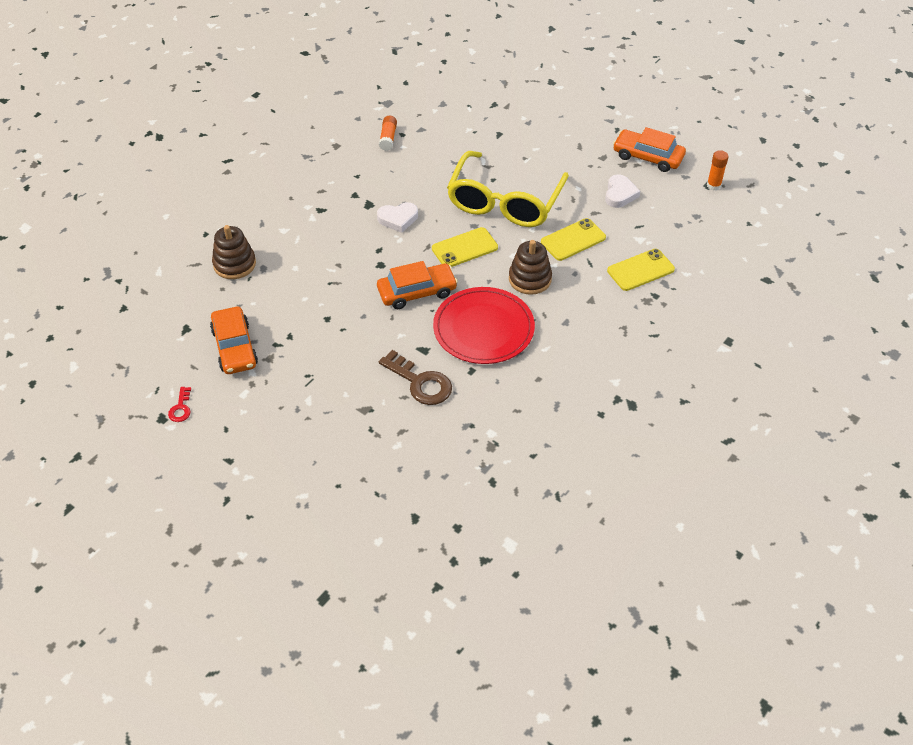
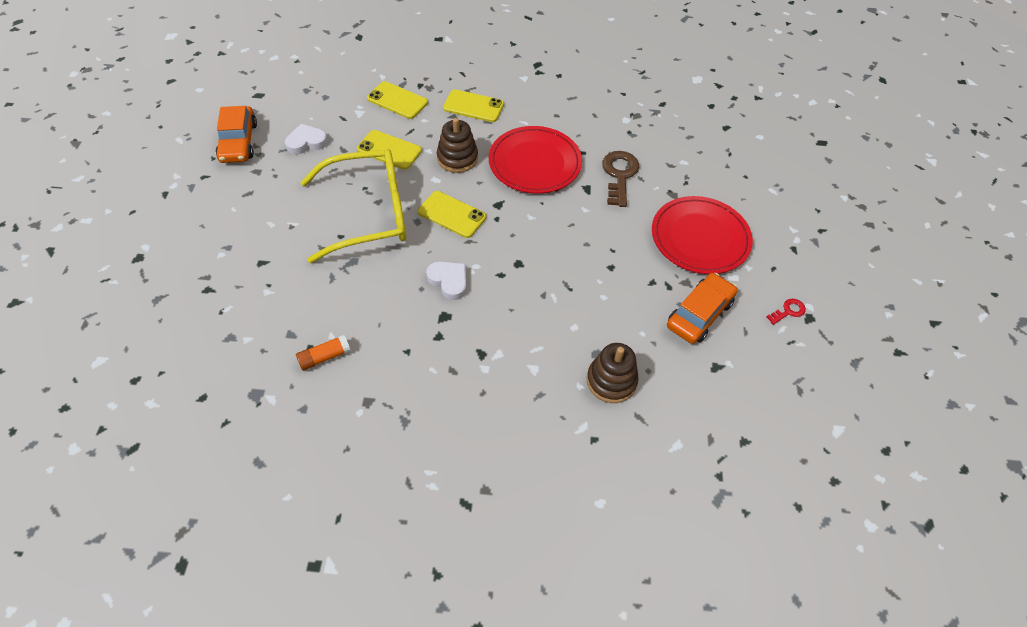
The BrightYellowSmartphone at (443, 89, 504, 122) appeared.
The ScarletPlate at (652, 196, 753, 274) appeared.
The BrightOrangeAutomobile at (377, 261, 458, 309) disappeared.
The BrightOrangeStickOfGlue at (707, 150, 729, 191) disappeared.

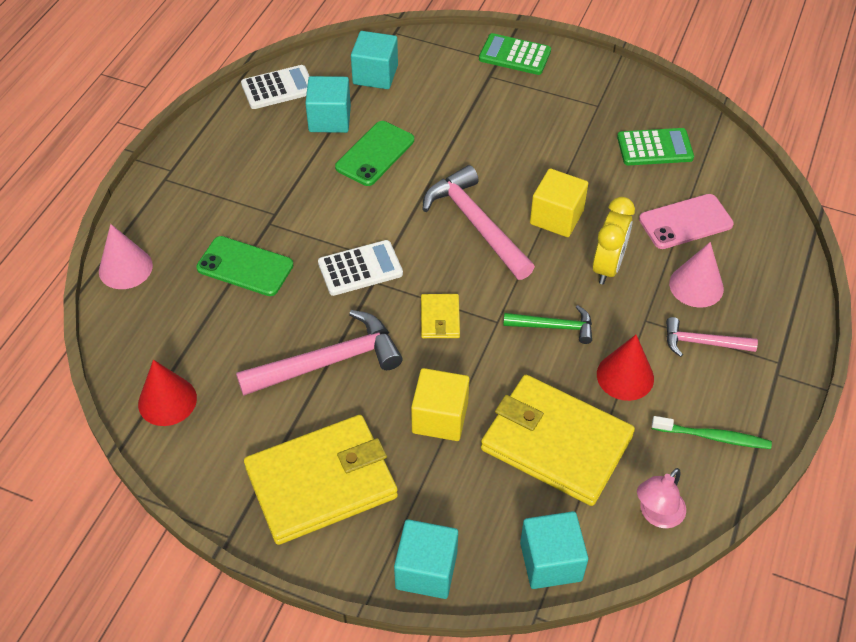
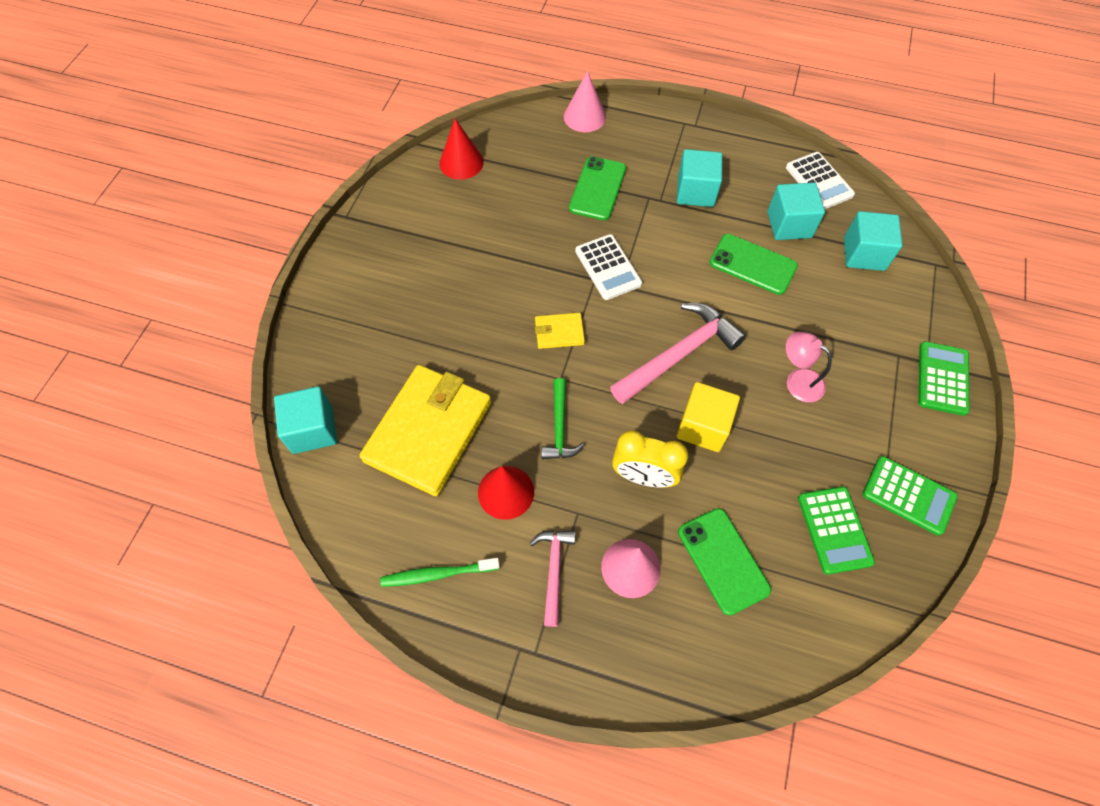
The LeafGreenToothBrush at (652, 416, 772, 449) turned 75 degrees clockwise.
The AquaCube moved from (394, 519, 458, 599) to (677, 149, 722, 207).
The RosePinkSmartphone at (639, 194, 734, 249) became the LeafGreenSmartphone at (678, 508, 771, 615).
The RosePinkReadingLamp moved from (637, 468, 686, 528) to (786, 332, 832, 402).
The LeafGreenCalculator at (863, 456, 958, 536) appeared.
The RosePinkClawHammer at (236, 310, 403, 396) disappeared.
The BrightYellowCardWallet at (244, 415, 398, 545) disappeared.
The BrightYellowCube at (411, 368, 469, 441) disappeared.

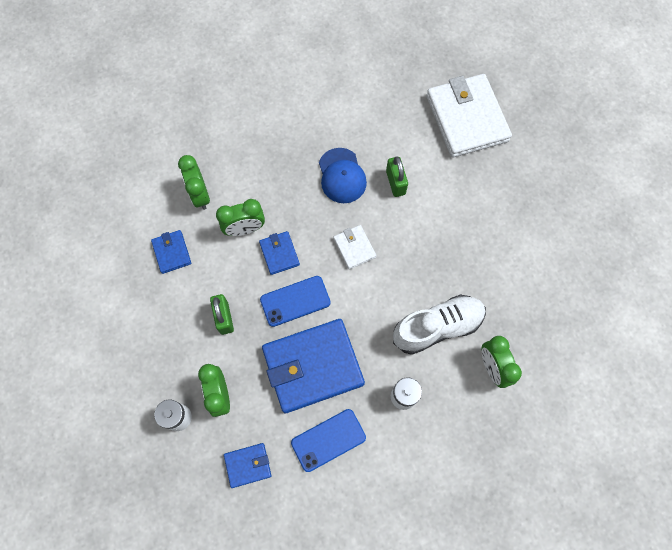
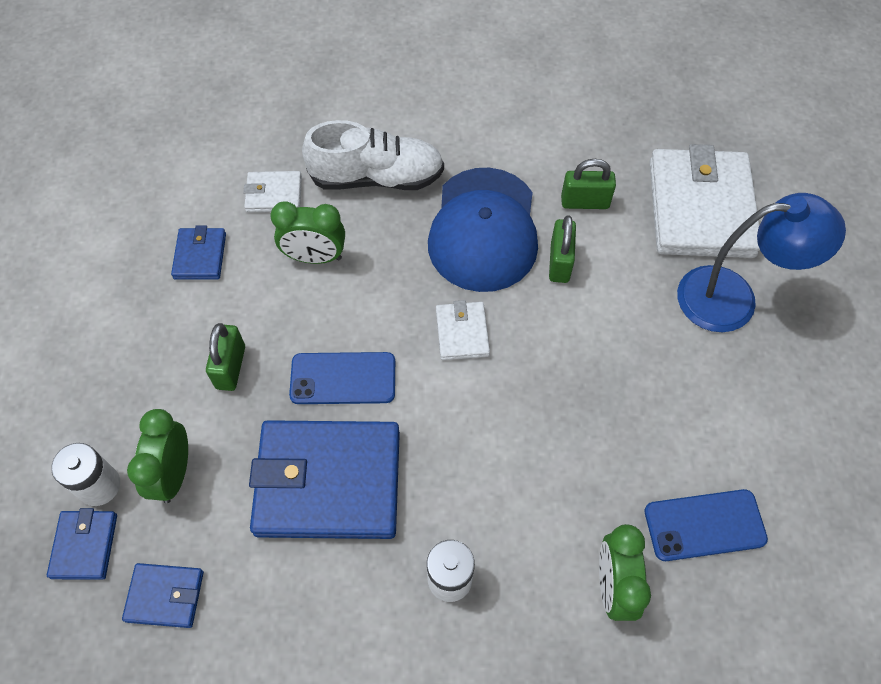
The BlueCardWallet moved from (259, 231, 300, 275) to (47, 508, 117, 580).
The LeafGreenClock at (178, 155, 210, 210) was replaced by the WhiteCardWallet at (243, 171, 302, 212).
The WhiteSneaker moved from (393, 295, 486, 355) to (302, 120, 444, 190).
The BlueCap at (319, 148, 367, 203) changed to 1.57 times the size.
The LeafGreenSmallLock at (561, 159, 616, 209) appeared.
The BlueSmartphone moved from (291, 409, 366, 472) to (645, 489, 768, 561).
The BlueReadingLamp at (677, 193, 846, 332) appeared.

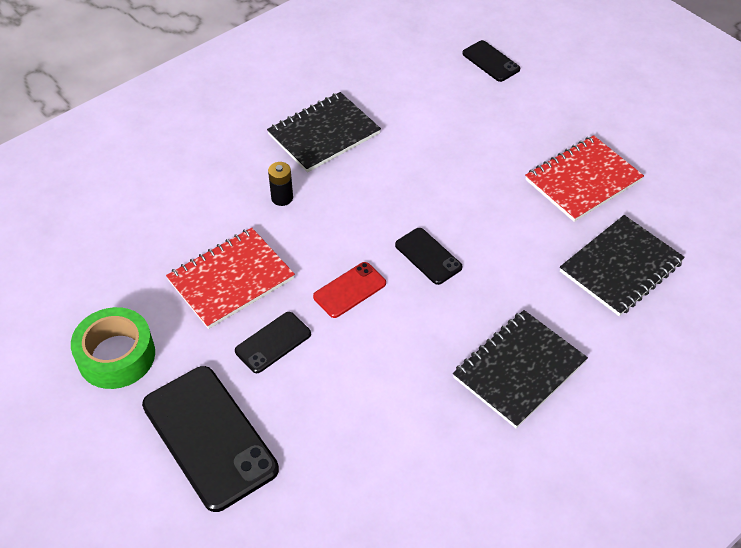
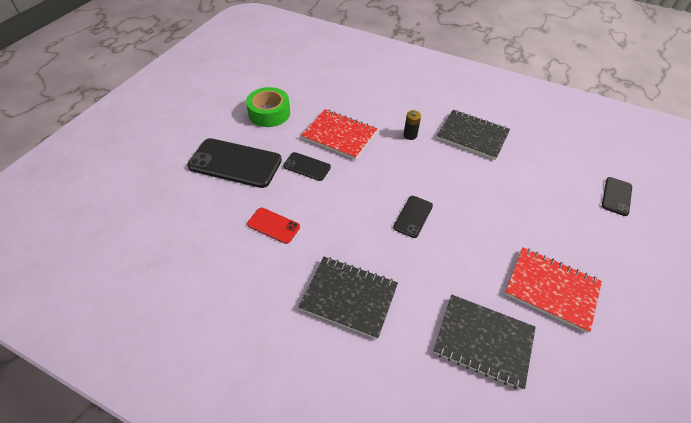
The BlackSmartphone at (142, 366, 279, 512) turned 75 degrees clockwise.
The ScarletSmartphone moved from (313, 262, 386, 318) to (247, 208, 300, 244).

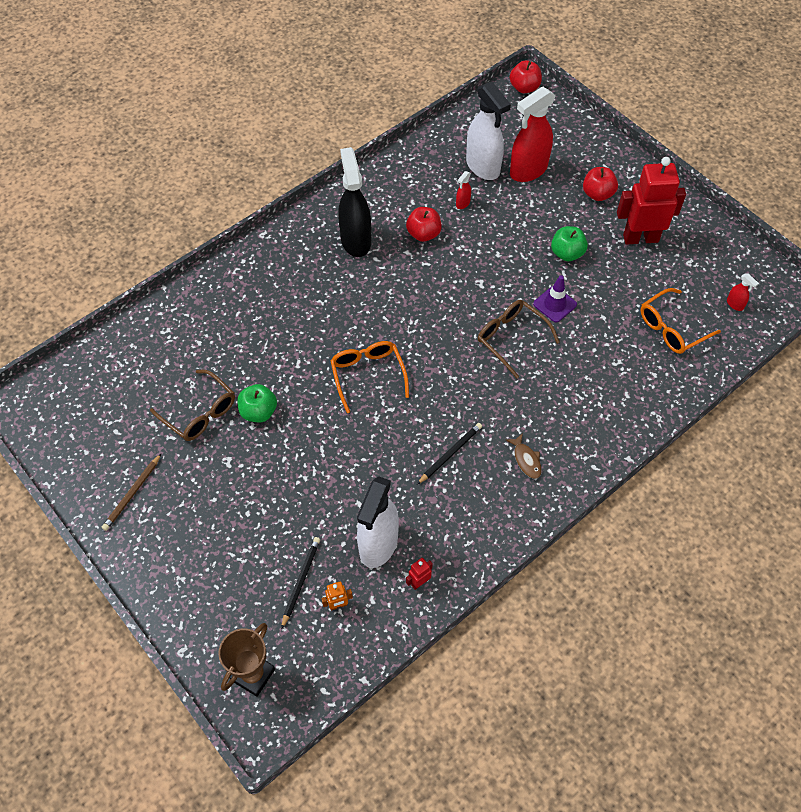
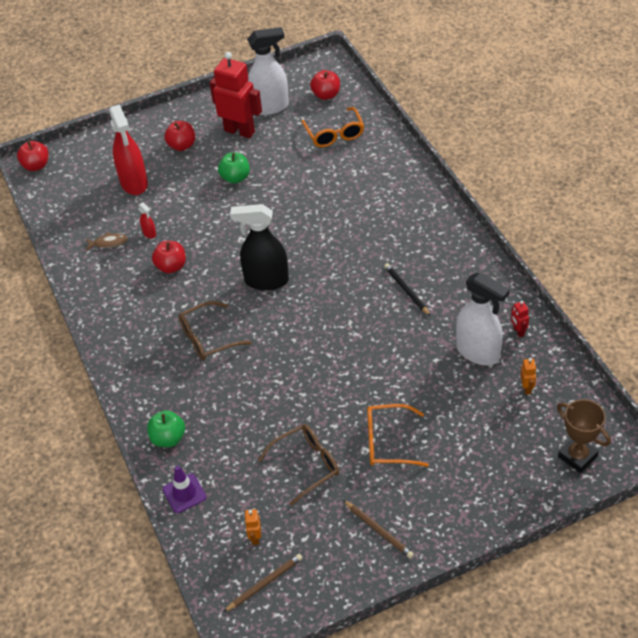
The BrownFishFigure moved from (506, 433, 542, 479) to (86, 232, 128, 251).
The LeafGreenApple moved from (237, 384, 277, 422) to (147, 410, 185, 447).
The VioletSafetyCone moved from (533, 275, 577, 323) to (163, 466, 206, 513).
The BrownEyeglasses moved from (478, 300, 560, 378) to (179, 301, 252, 361).
The ScarletRobotFigure at (617, 157, 686, 245) turned 105 degrees clockwise.
The BrownLeadPencil at (224, 554, 302, 612) appeared.
The BlackSprayBottle moved from (338, 147, 371, 257) to (230, 204, 289, 291).
The BrightOrangeRobotFigure at (244, 509, 261, 545) appeared.
The WhiteSprayBottle moved from (466, 82, 511, 180) to (247, 27, 289, 115).
The ScarletSprayBottle at (727, 274, 759, 311) was replaced by the ScarletApple at (310, 70, 340, 100).
The BrightOrangeEyeglasses moved from (331, 341, 409, 413) to (367, 404, 429, 467).
The BlackLeadPencil at (281, 537, 320, 629) disappeared.

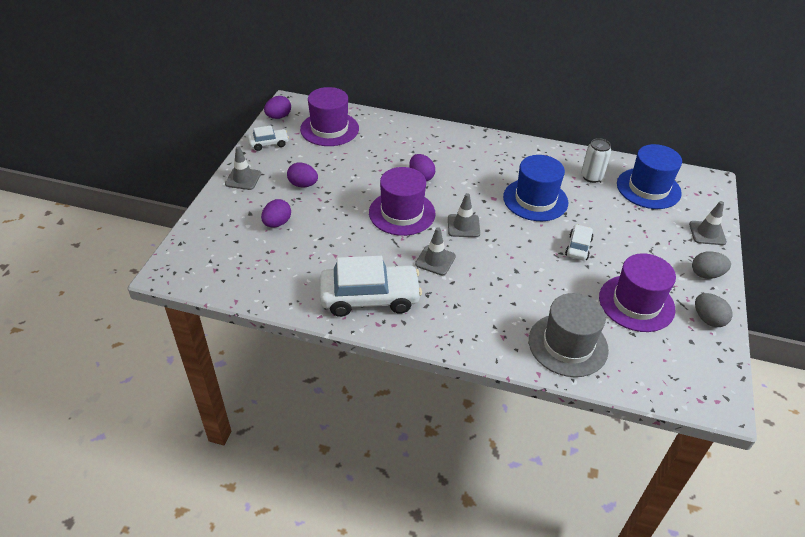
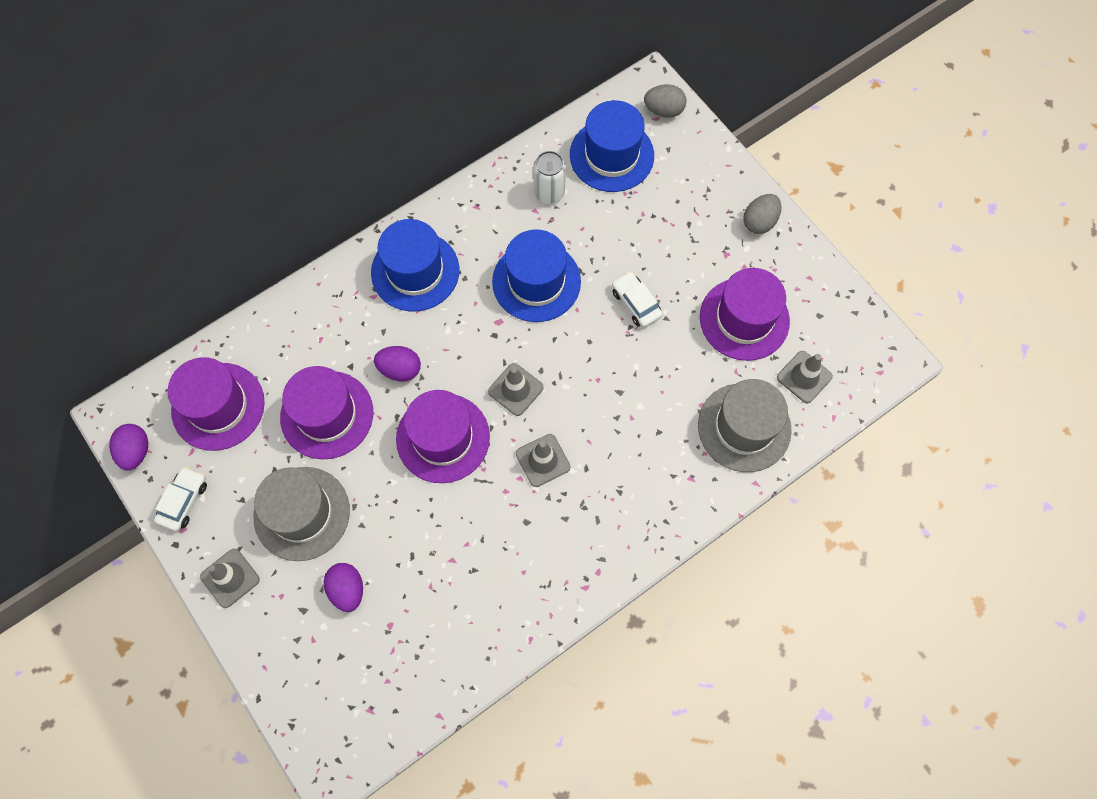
The VioletEggShape at (287, 162, 318, 187) was replaced by the AshGreyHat at (253, 467, 350, 561).
The VioletHat at (280, 366, 373, 459) appeared.
The BlueHat at (371, 219, 459, 311) appeared.
The AshGreyEggShape moved from (695, 293, 732, 327) to (644, 84, 687, 118).
The AshGreySafetyCone moved from (689, 201, 727, 245) to (777, 351, 833, 403).
The WhiteAutomobile at (320, 256, 422, 317) disappeared.

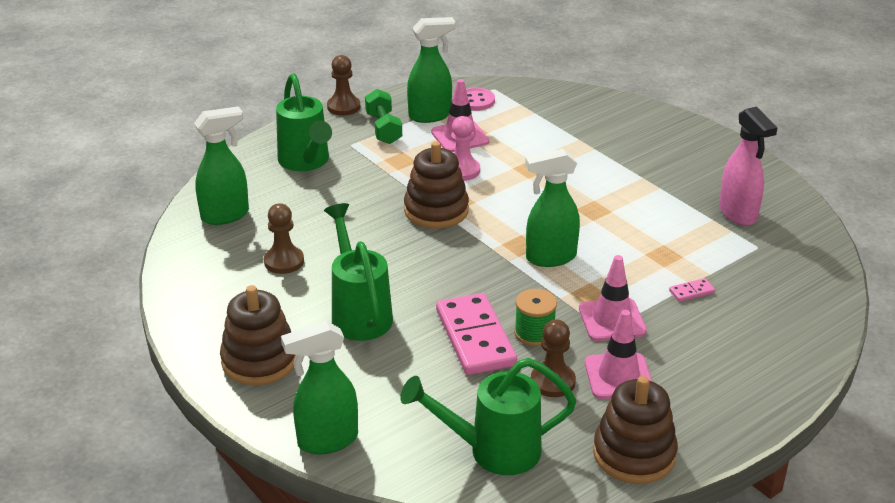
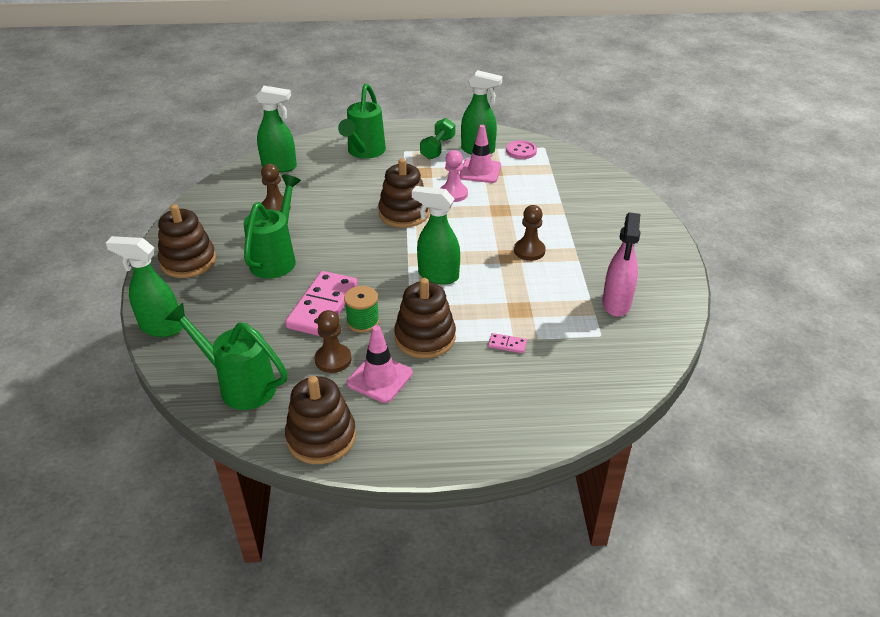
The RosePinkSafetyCone at (579, 255, 647, 341) was replaced by the BrownRingStacker at (394, 278, 456, 358).
The BrownPawn moved from (327, 55, 360, 116) to (514, 205, 546, 261).

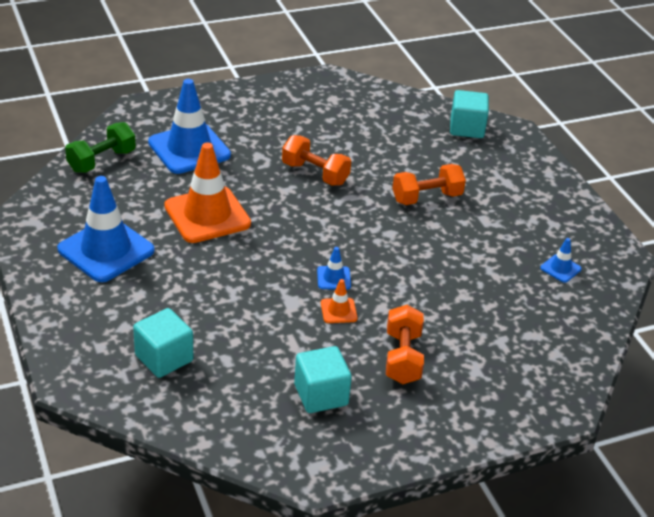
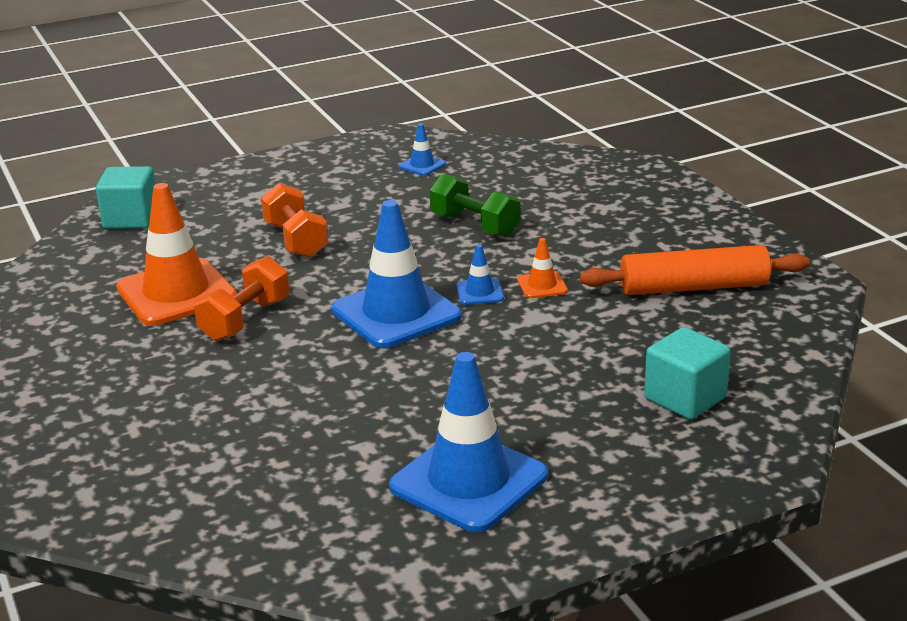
The BrightOrangeSafetyCone moved from (164, 143, 251, 243) to (116, 183, 237, 326).
The BlueSafetyCone moved from (148, 79, 231, 174) to (332, 200, 461, 348).
The LeafGreenDumbbell moved from (65, 122, 136, 173) to (429, 174, 521, 237).
The AquaCube at (294, 346, 352, 413) was replaced by the BrightOrangeDoughRoller at (580, 245, 810, 295).
The BrightOrangeDumbbell at (386, 305, 424, 384) disappeared.

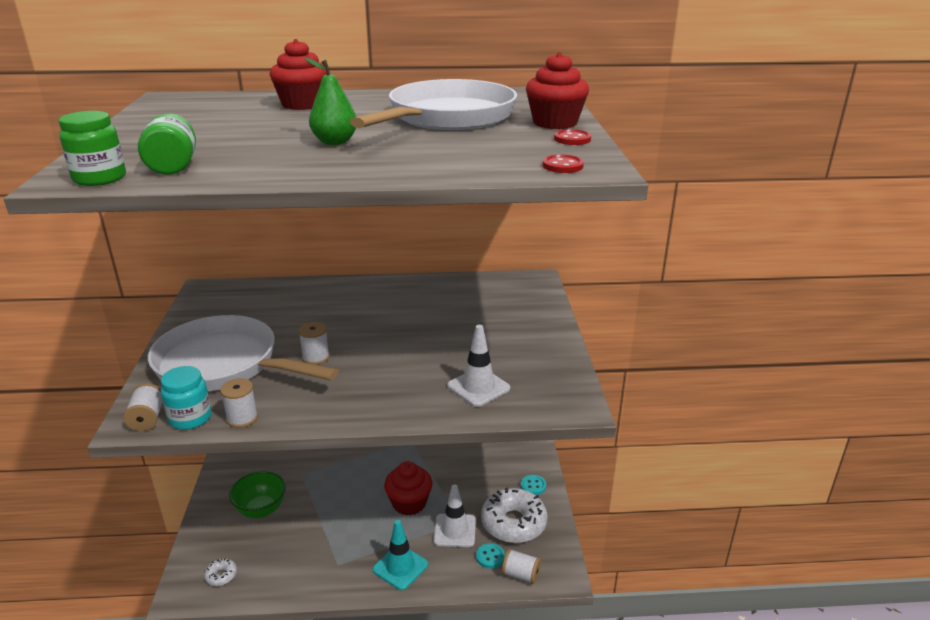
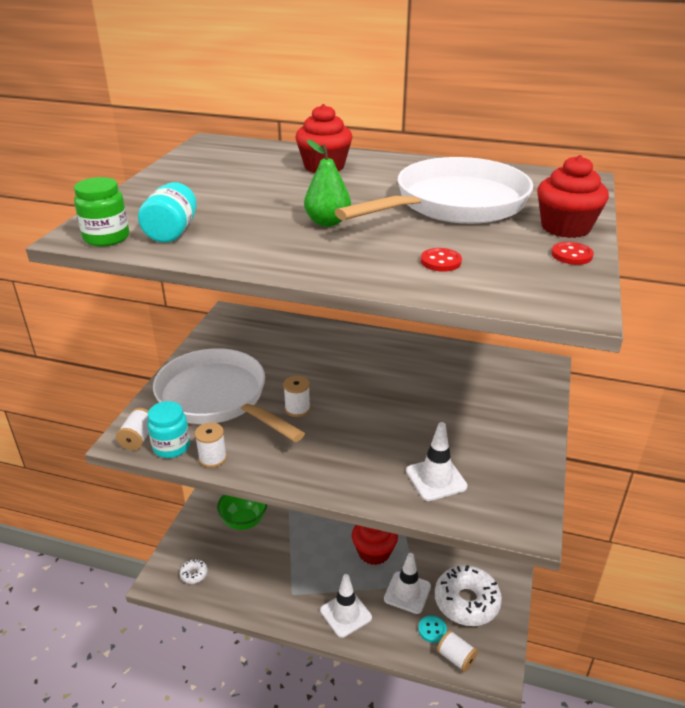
The LeafGreenJar at (138, 114, 196, 175) became the AquaJar at (138, 182, 197, 243).
The AquaSafetyCone at (373, 520, 428, 590) became the WhiteSafetyCone at (320, 574, 372, 638).
The ScarletShirtButton moved from (543, 155, 584, 173) to (421, 248, 462, 272).
The AquaShirtButton at (521, 475, 546, 495) disappeared.

